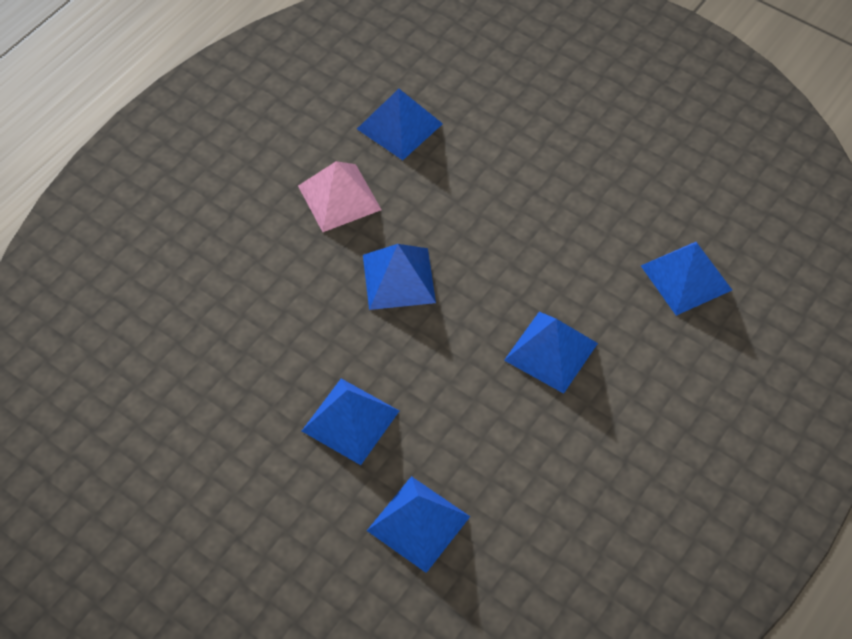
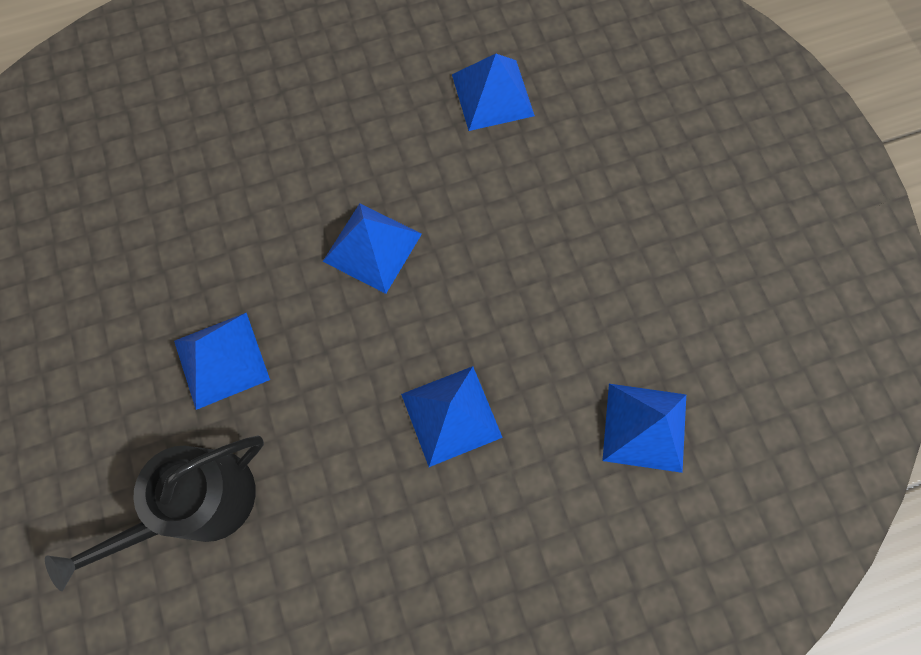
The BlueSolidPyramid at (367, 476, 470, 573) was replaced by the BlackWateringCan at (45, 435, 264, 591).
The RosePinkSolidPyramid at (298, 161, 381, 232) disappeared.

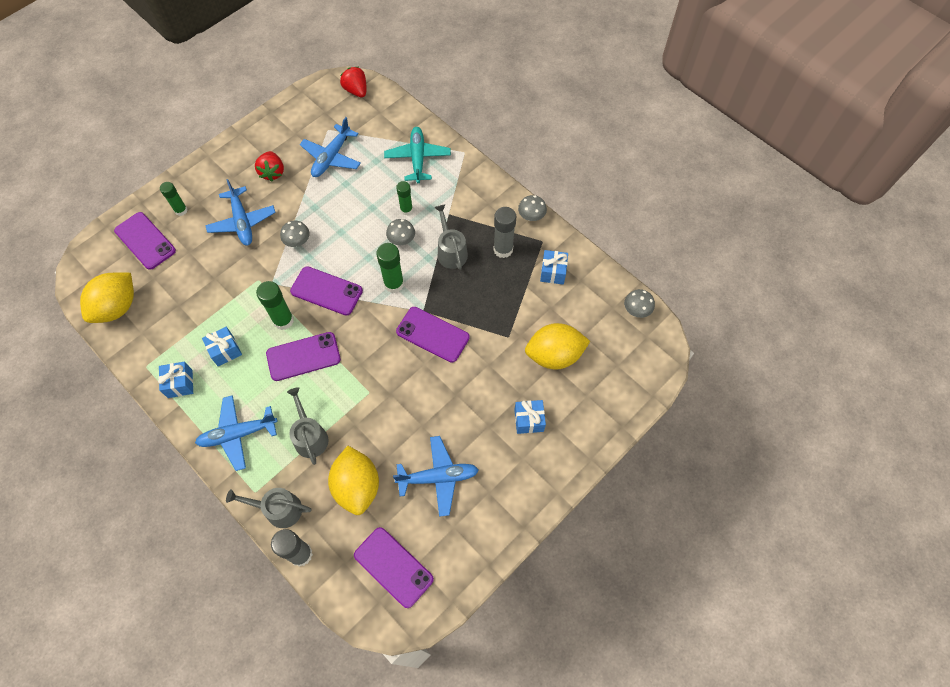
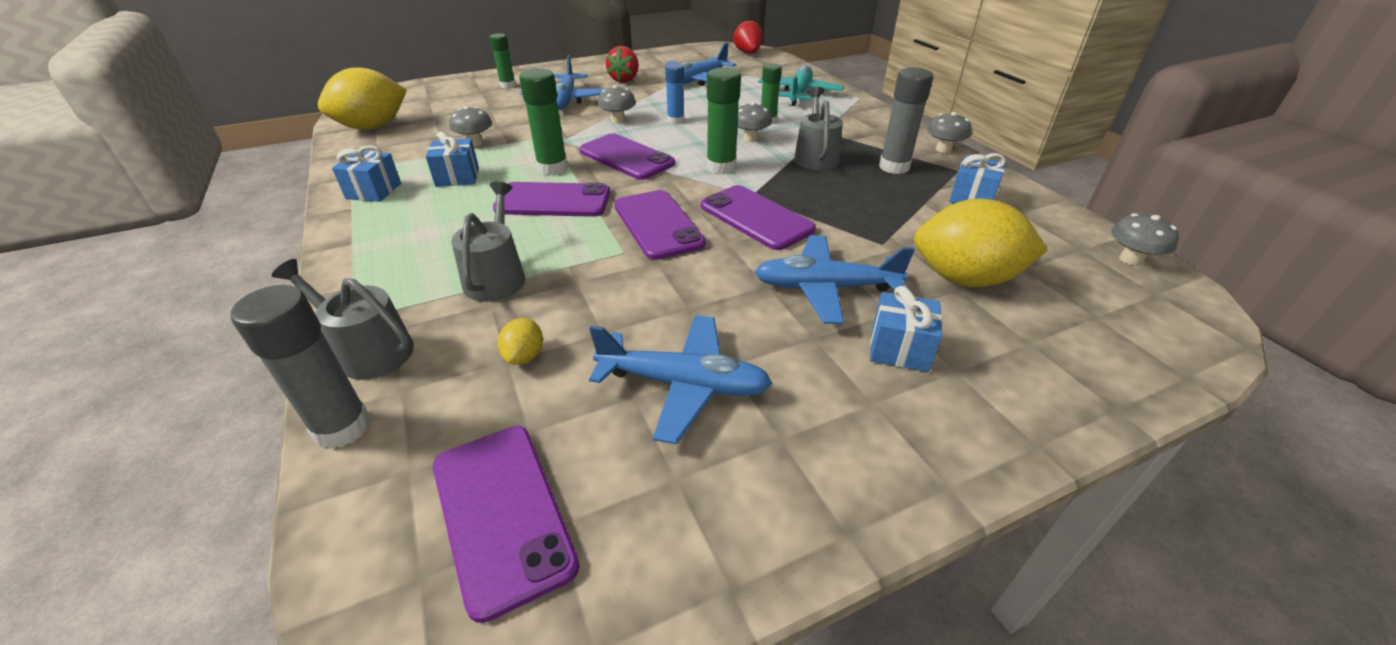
The AshGreyToadstool at (449, 106, 492, 147) appeared.
The BrightYellowLemon at (328, 446, 379, 515) changed to 0.43 times the size.
The VioletSmartphone moved from (114, 212, 176, 270) to (614, 190, 706, 260).
The BlueStickOfGlue at (665, 63, 684, 124) appeared.
The BlueAeroplane moved from (195, 395, 278, 471) to (754, 235, 915, 324).

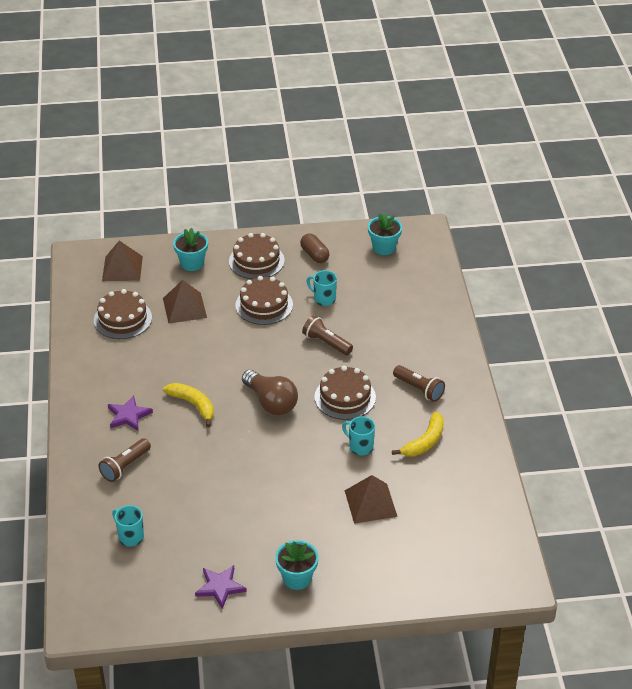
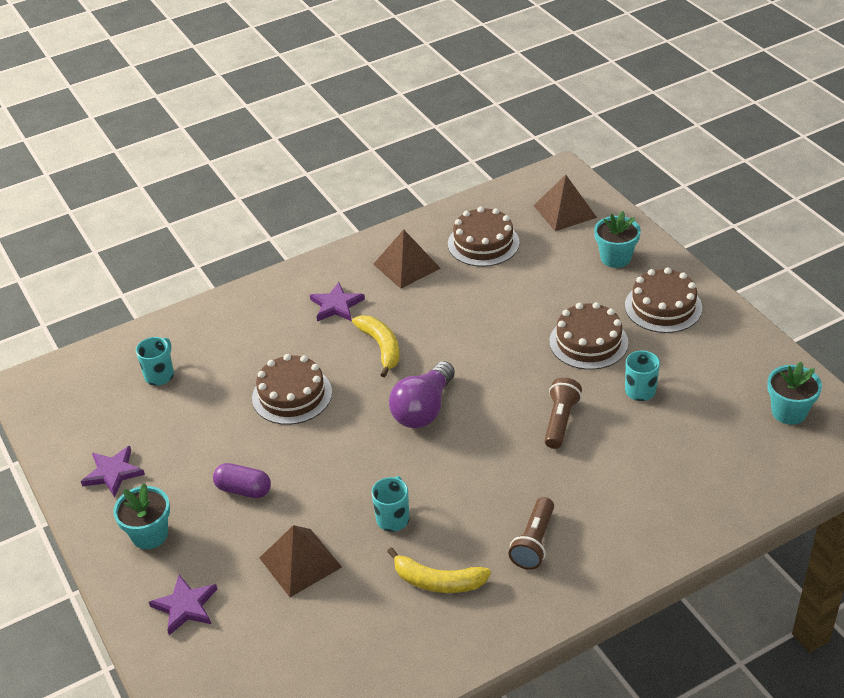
The VioletStarShape at (149, 575, 217, 635) appeared.
The VioletPill at (213, 463, 271, 498) appeared.
The BrownCake moved from (314, 366, 376, 420) to (252, 354, 332, 425).
The BrightYellowBanana at (163, 383, 214, 427) turned 45 degrees counterclockwise.
The BrownSolidPyramid moved from (163, 280, 207, 324) to (373, 229, 441, 289).
The BrownBulb at (242, 370, 298, 415) became the VioletBulb at (389, 361, 455, 428).
The BrownFlashlight at (98, 438, 151, 482) disappeared.
The BrownPill at (300, 233, 330, 263) disappeared.

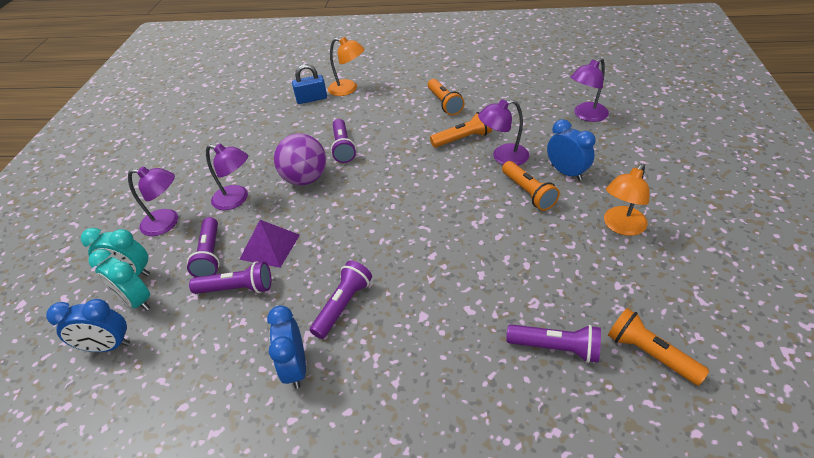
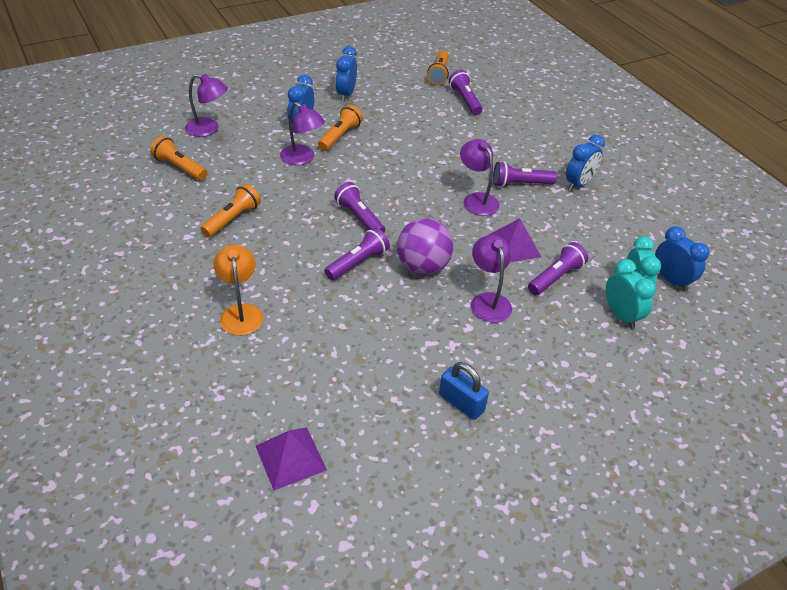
The BrightOrangeFlashlight moved from (430, 112, 492, 148) to (150, 136, 207, 180).
The VioletSolidPyramid at (256, 427, 327, 491) appeared.
The VioletFlashlight moved from (189, 261, 271, 294) to (334, 182, 385, 232).
The BrightOrangeReadingLamp at (604, 164, 649, 236) was replaced by the BlueClock at (335, 46, 357, 101).
The BlueSmallLock moved from (292, 64, 327, 104) to (439, 362, 489, 420).
The VioletReadingLamp moved from (128, 166, 178, 236) to (460, 139, 499, 216).

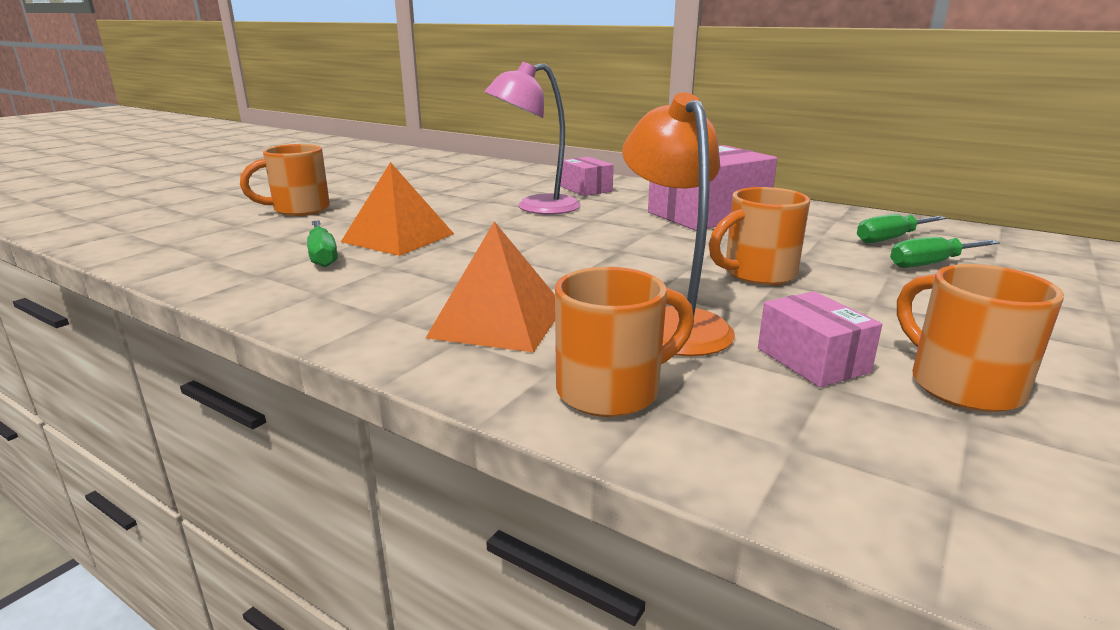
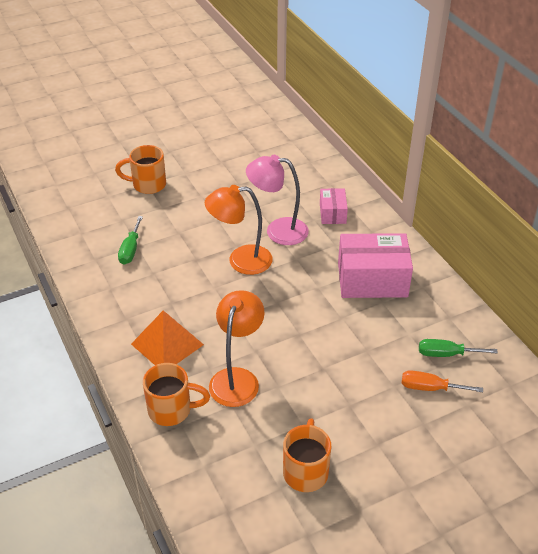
The BrightOrangeReadingLamp at (205, 185, 273, 275) appeared.
The LeafGreenScrewdriver at (890, 237, 1000, 268) became the BrightOrangeScrewdriver at (402, 370, 483, 392).
The BrightOrangeSolidPyramid at (341, 162, 454, 256) disappeared.
The BrightOrangeMug at (709, 187, 810, 285) disappeared.
The RosePinkParcel at (758, 291, 882, 387) disappeared.

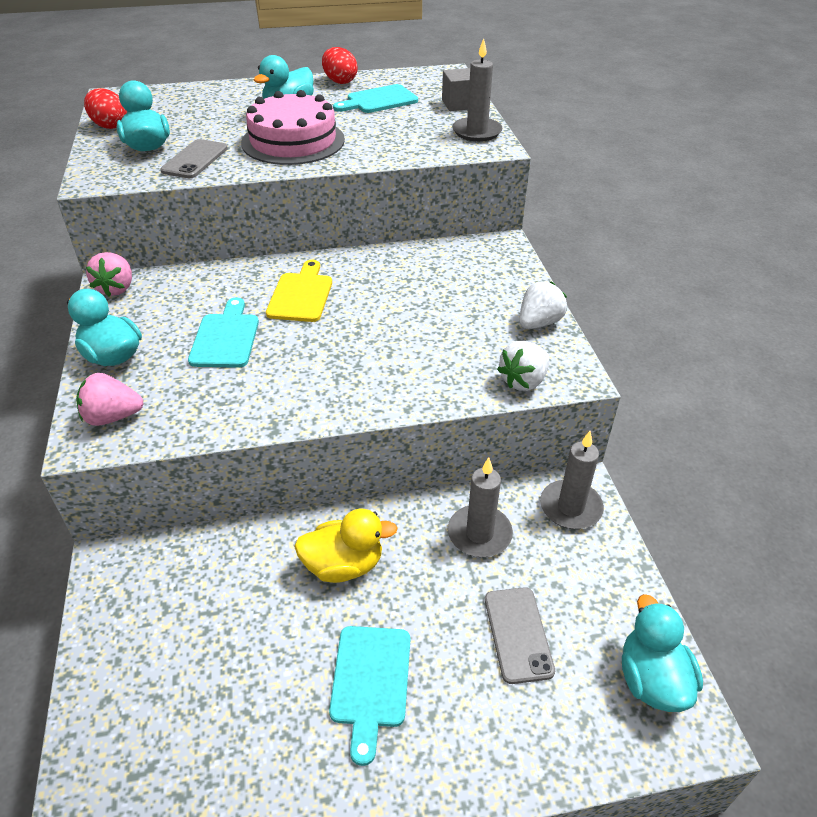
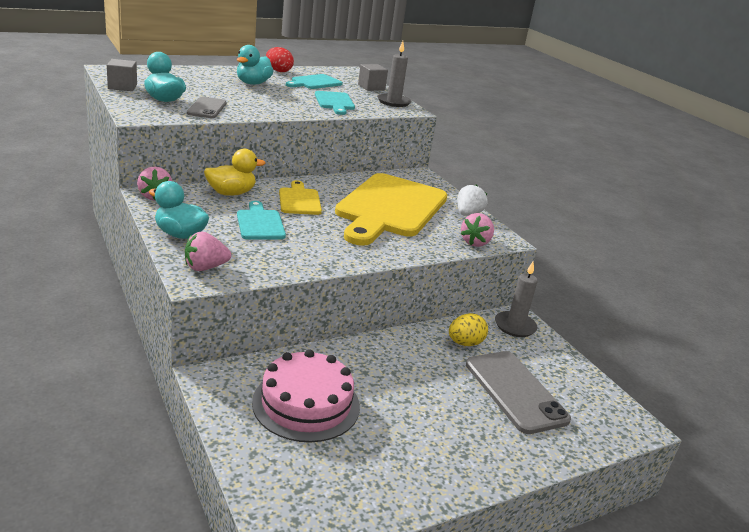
The ScarletEggShape at (84, 88, 127, 129) was replaced by the AshGreyCube at (107, 59, 137, 91).
The BrightYellowToyDuck moved from (294, 509, 397, 583) to (204, 149, 266, 196).
The RosePinkCake moved from (241, 90, 345, 165) to (252, 349, 360, 442).
The AquaChoppingBoard moved from (329, 626, 410, 766) to (315, 91, 355, 115).
The BrightYellowChoppingBoard at (335, 173, 447, 246) appeared.
The AshGreyPillarCandle at (448, 457, 513, 557) was replaced by the BrightYellowEggShape at (449, 313, 488, 346).
The WhiteBerry at (497, 341, 549, 391) became the RosePinkBerry at (461, 213, 494, 247).
The AshGreySmartphone at (485, 587, 555, 684) changed to 1.68 times the size.
The AquaToyDuck at (622, 594, 703, 712) disappeared.

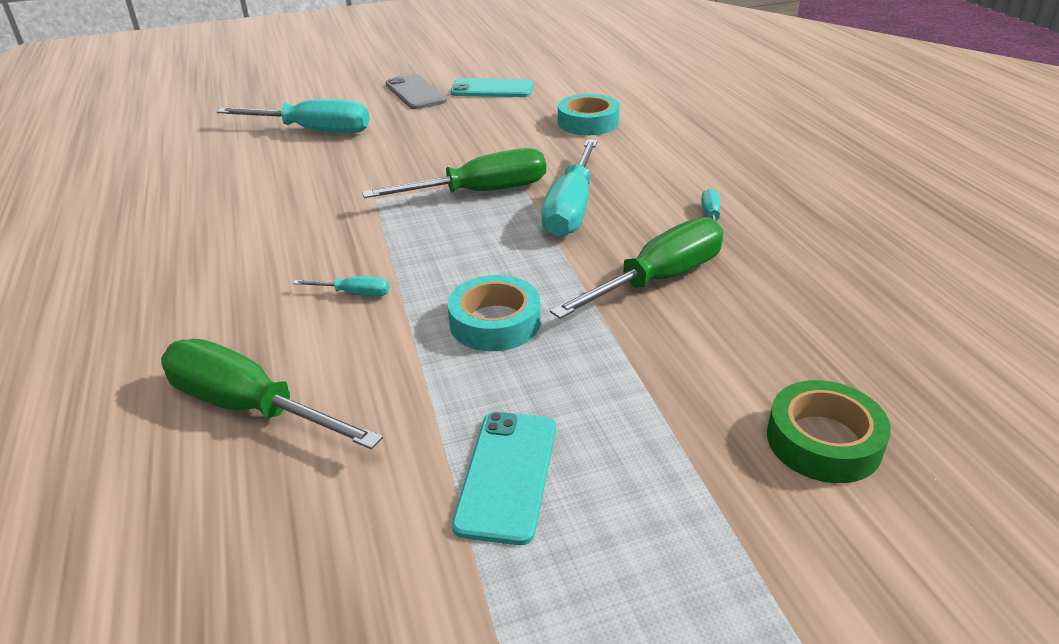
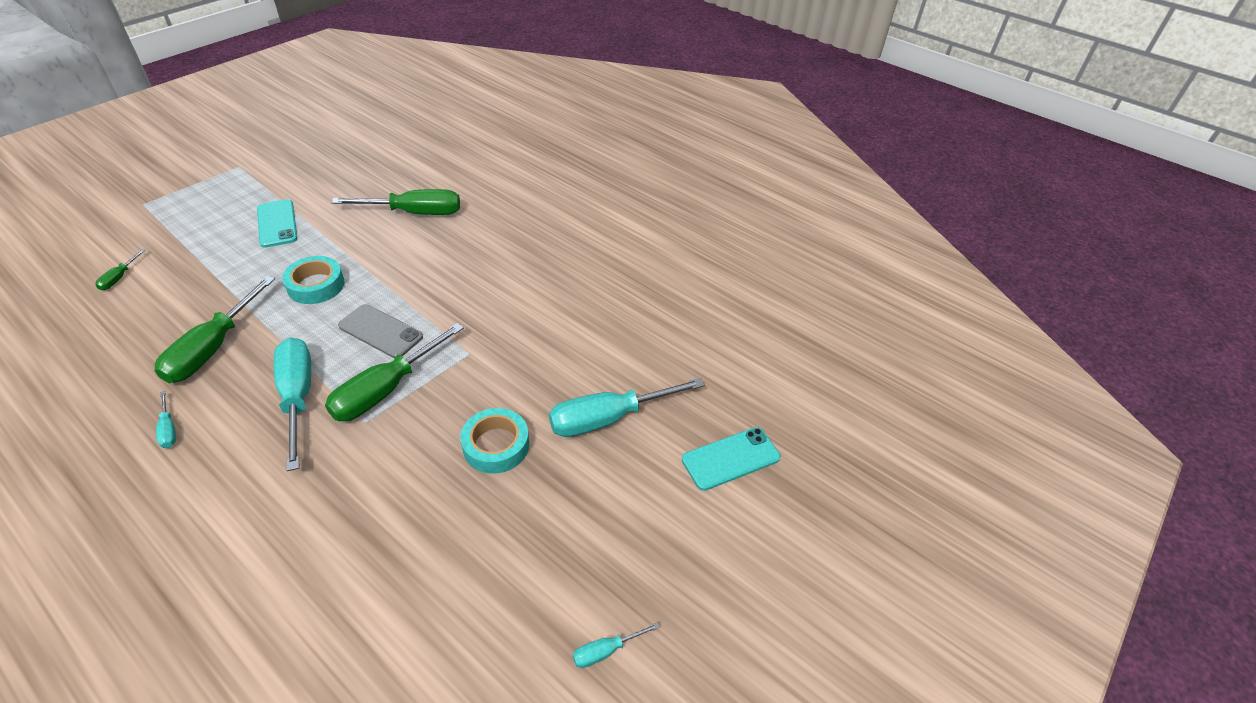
The LeafGreenTape at (767, 380, 891, 483) was replaced by the LeafGreenScrewdriver at (95, 249, 146, 290).
The AshGreySmartphone moved from (385, 74, 447, 109) to (338, 304, 423, 358).
The AquaTape moved from (558, 94, 620, 135) to (460, 408, 529, 474).
The AquaScrewdriver moved from (293, 276, 389, 297) to (573, 622, 660, 668).
The AquaSmartphone moved from (451, 78, 534, 97) to (682, 427, 781, 491).

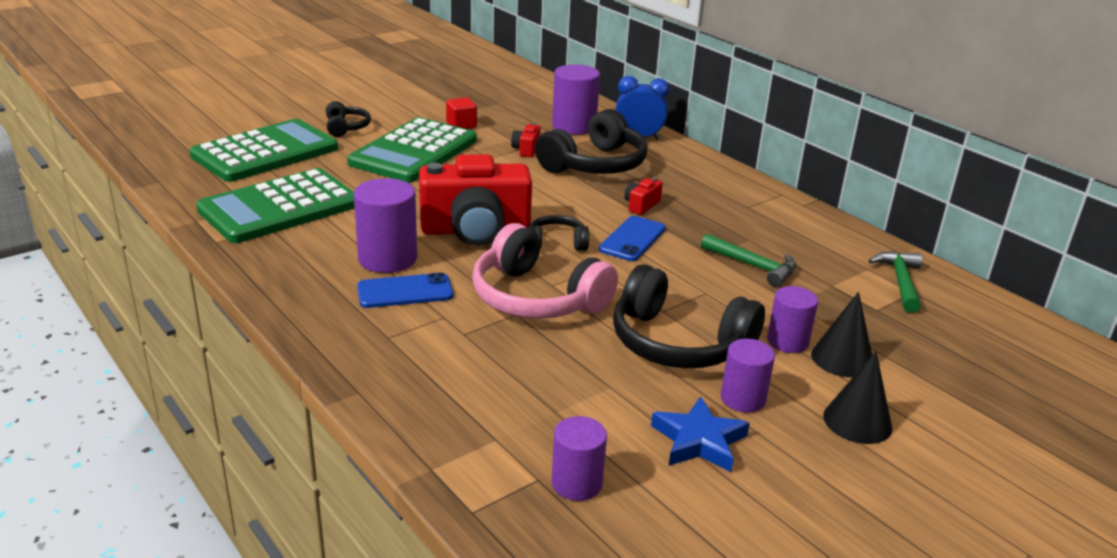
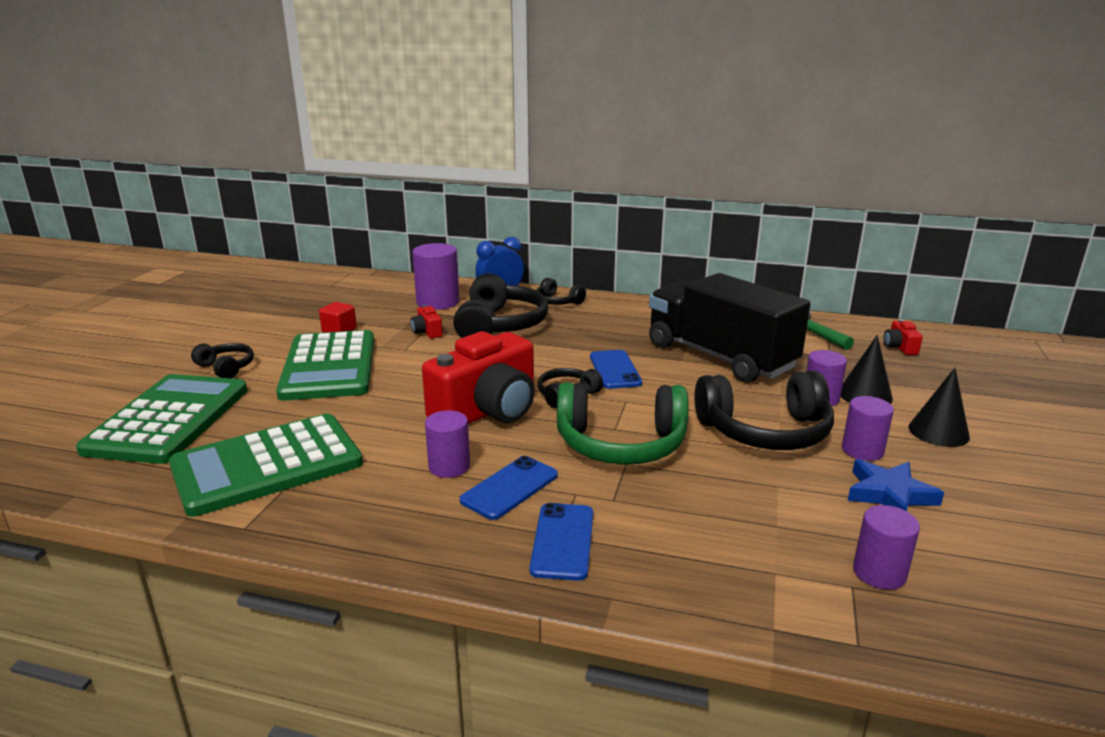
The LeafGreenCalculator at (196, 168, 355, 243) turned 45 degrees clockwise.
The VioletCylinder at (354, 178, 417, 273) changed to 0.64 times the size.
The BlueSmartphone at (530, 503, 593, 581) appeared.
The BlackHeadphones at (537, 278, 586, 305) appeared.
The RosePinkHeadphones at (472, 223, 618, 319) became the LeafGreenHeadphones at (557, 382, 689, 465).
The LeafGreenClawHammer at (701, 234, 796, 287) was replaced by the BlackTruck at (649, 273, 811, 383).
The ScarletPhotoCamera moved from (624, 177, 663, 215) to (884, 319, 923, 355).

